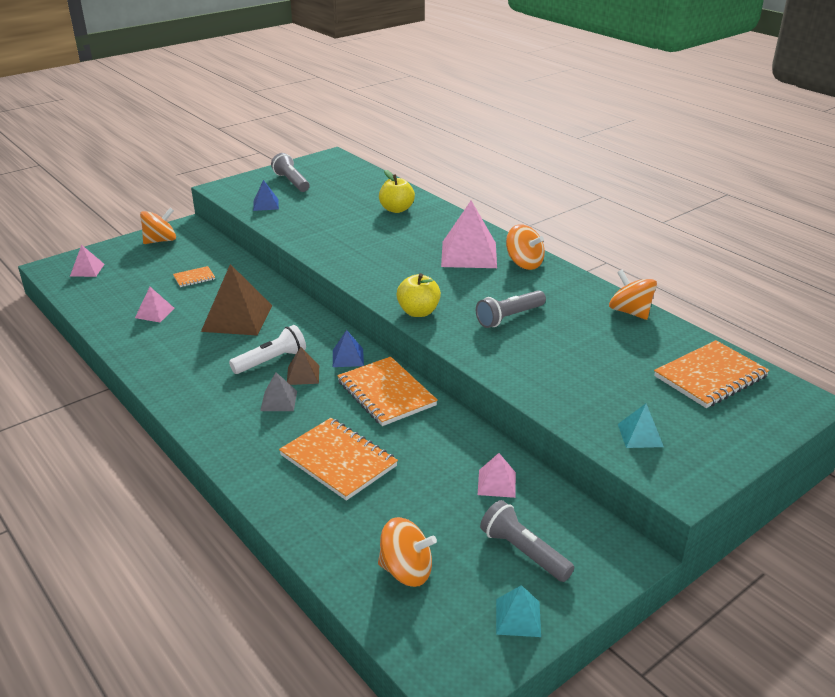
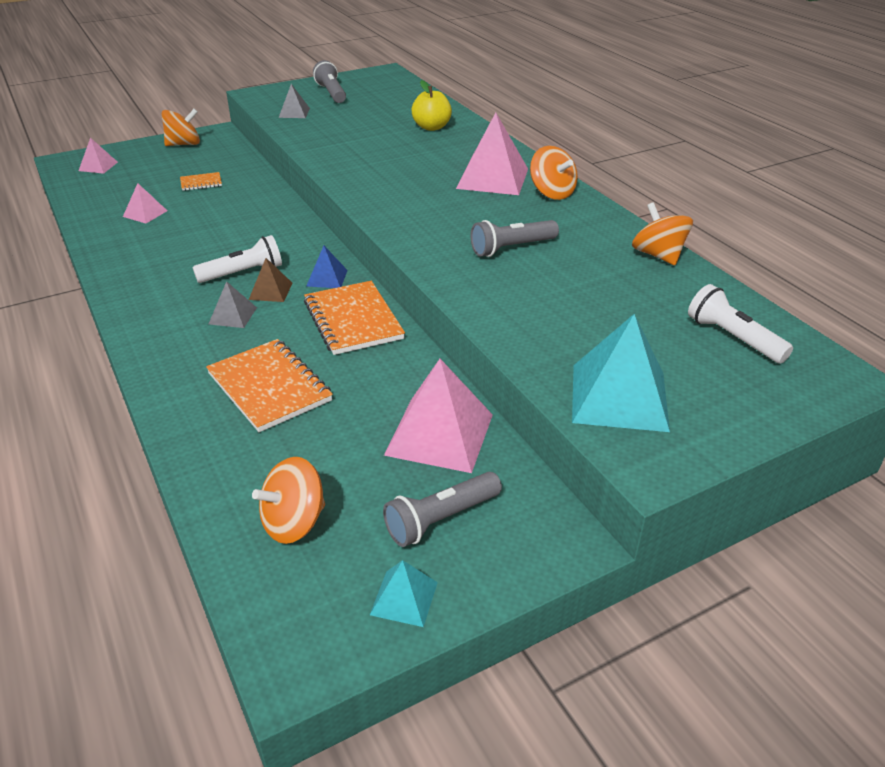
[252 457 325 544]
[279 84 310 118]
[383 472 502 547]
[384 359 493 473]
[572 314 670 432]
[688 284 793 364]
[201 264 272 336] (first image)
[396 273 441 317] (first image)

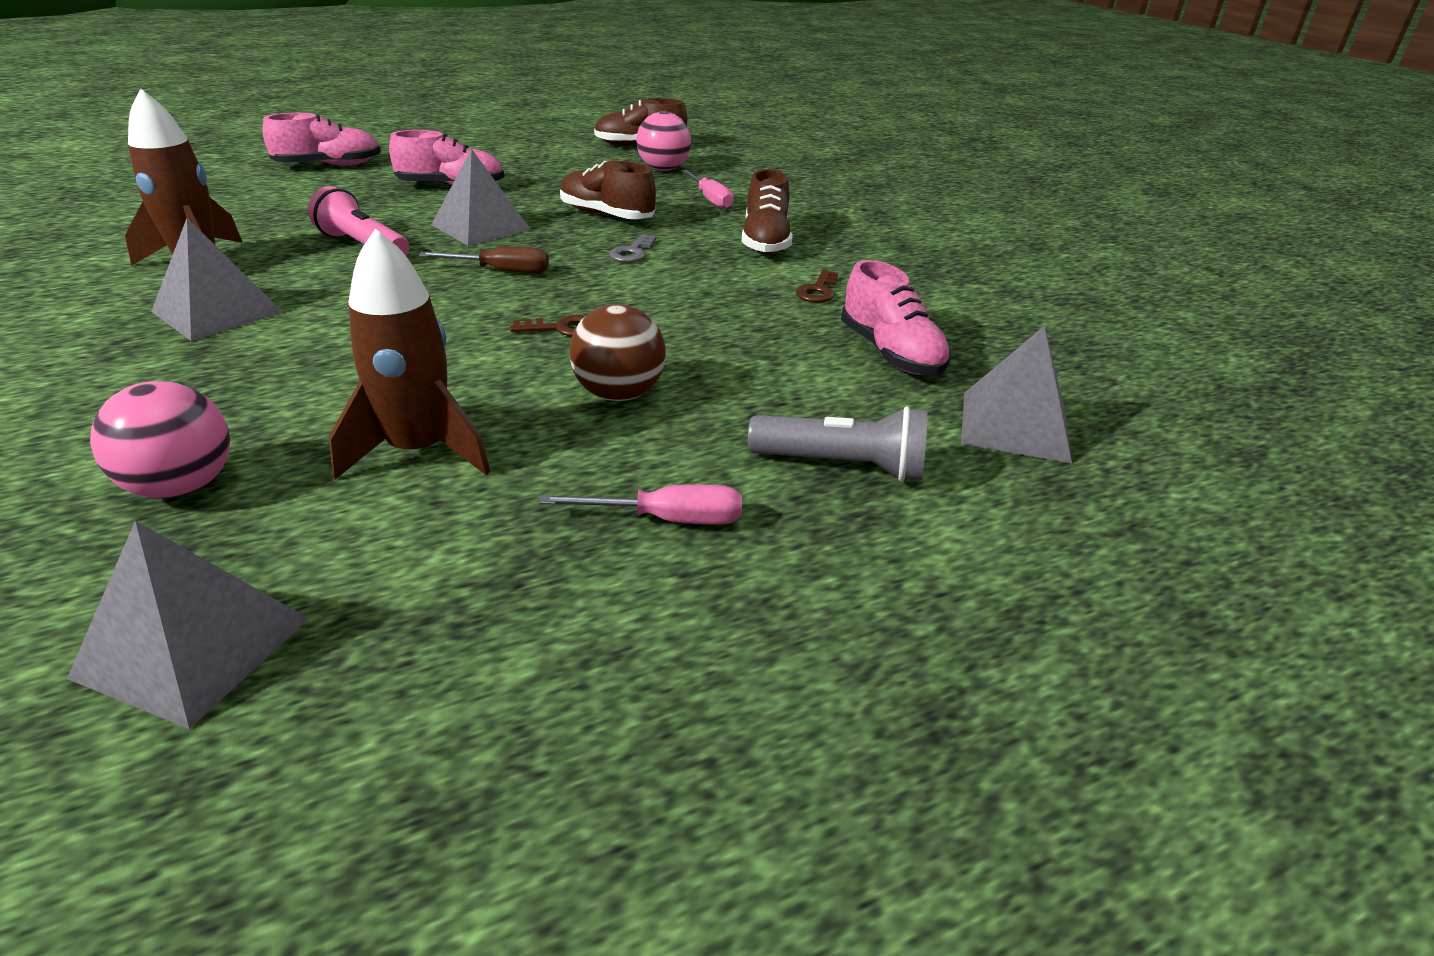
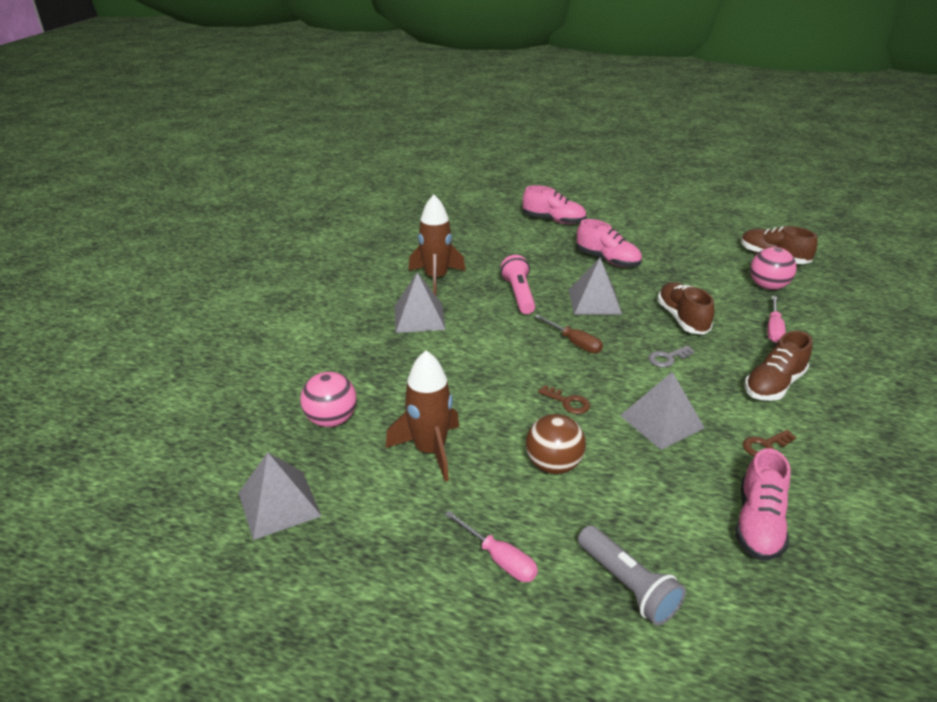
[620 372 705 450]

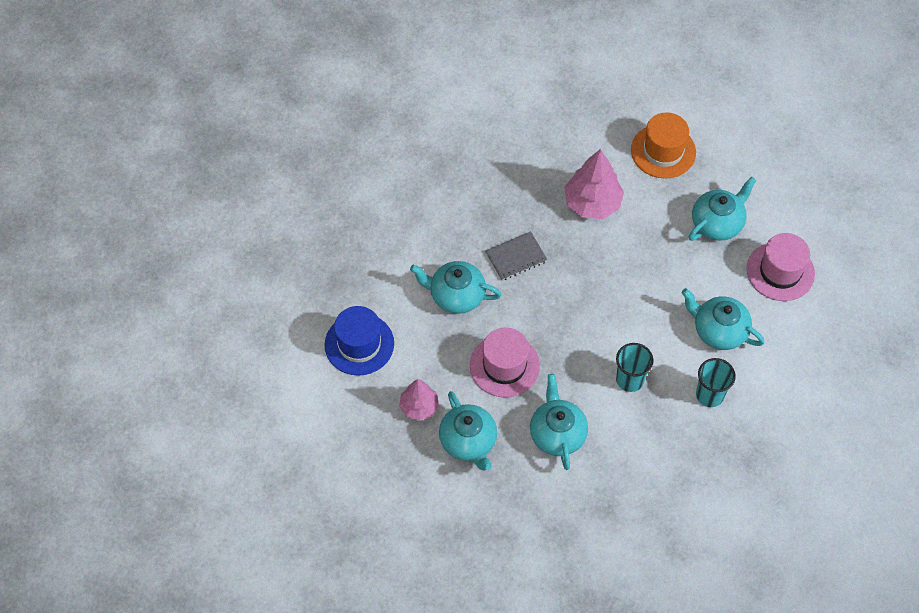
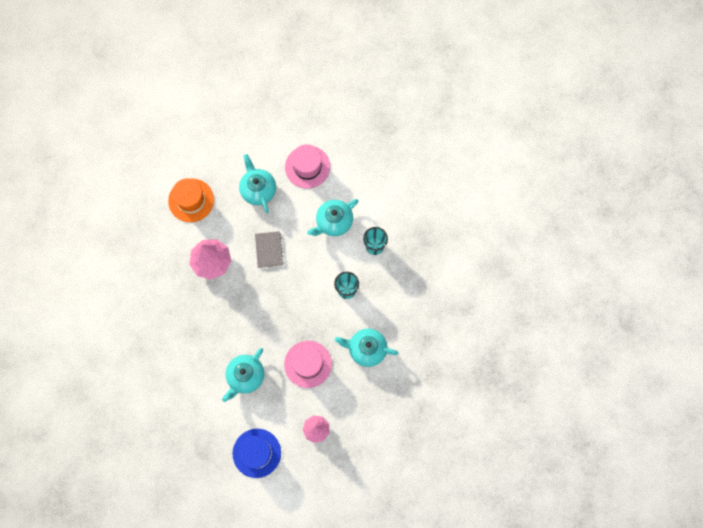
[255 231 284 268]
[439 391 497 471] (first image)

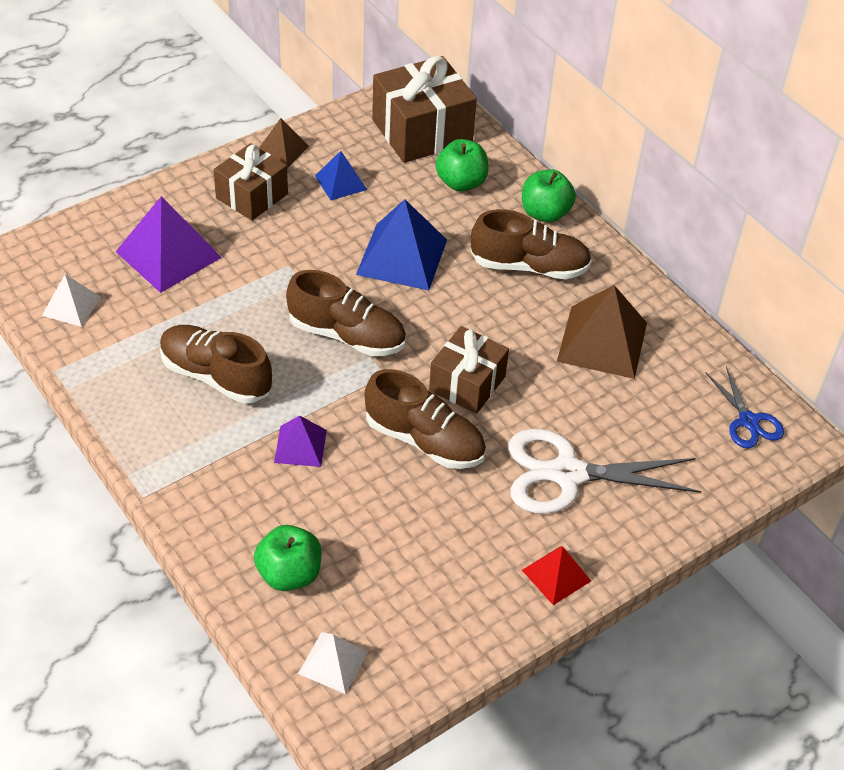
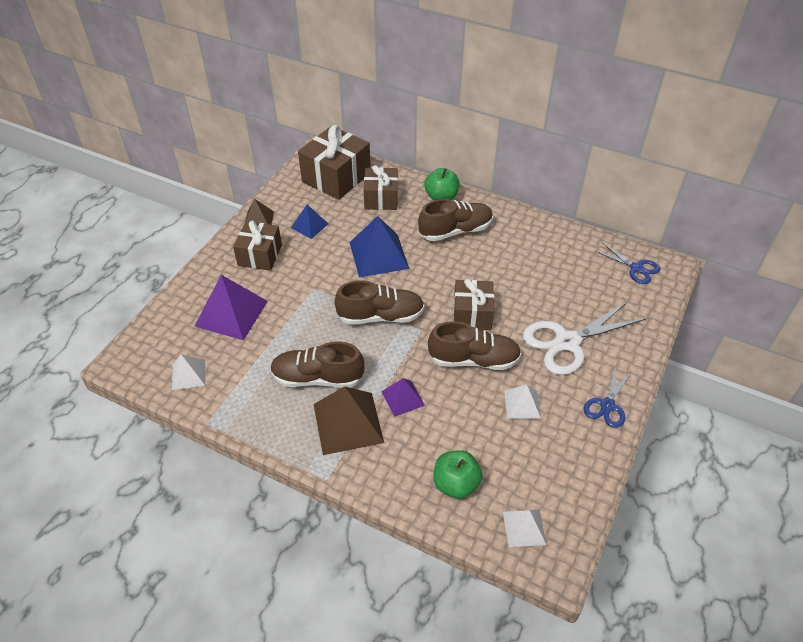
[313 386 384 455]
[363 165 398 210]
[504 384 541 419]
[584 365 632 428]

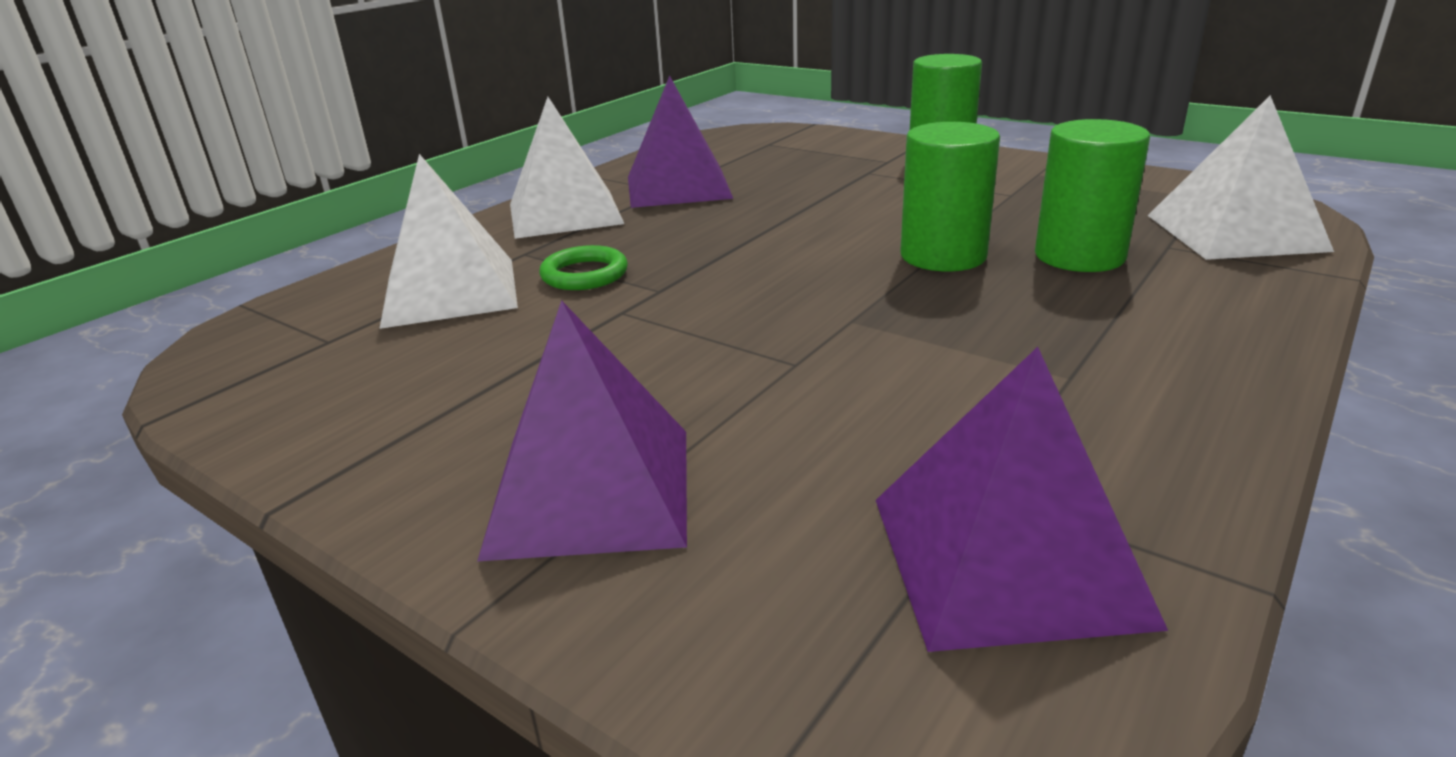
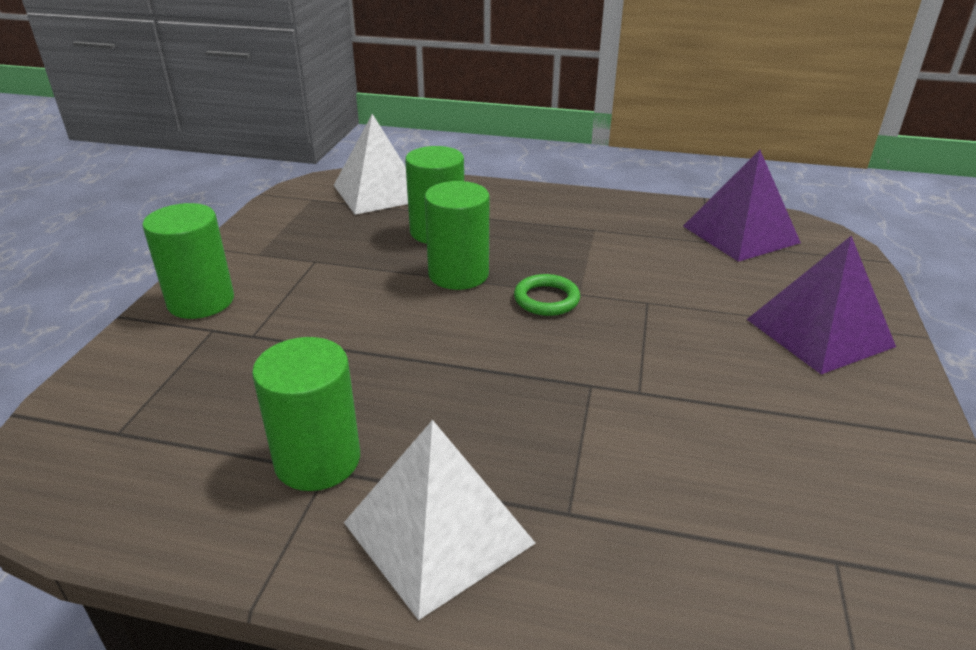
[252 337 360 491]
[514 274 580 316]
[379 154 518 329] (first image)

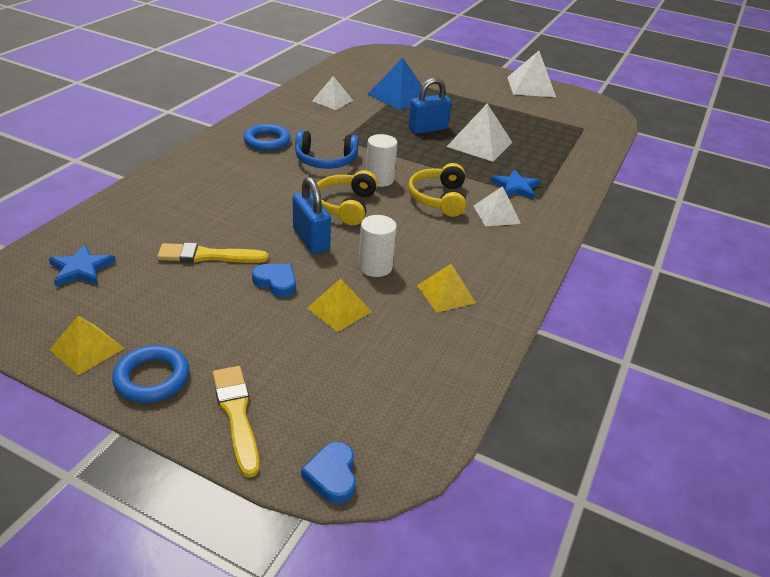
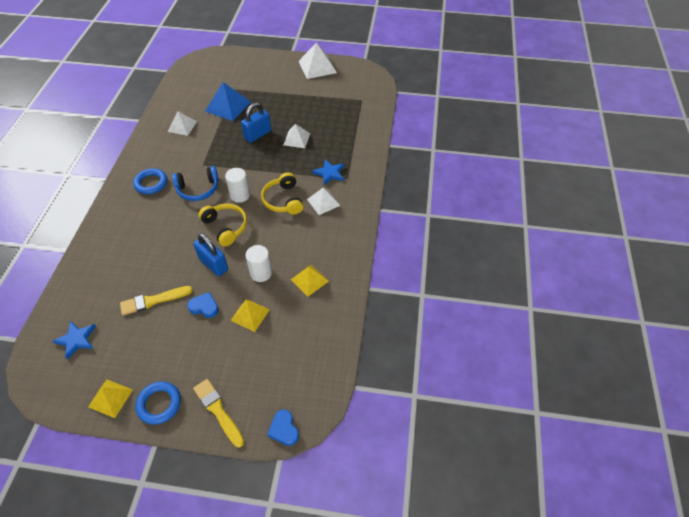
[198 204 247 246]
[283 124 310 148]

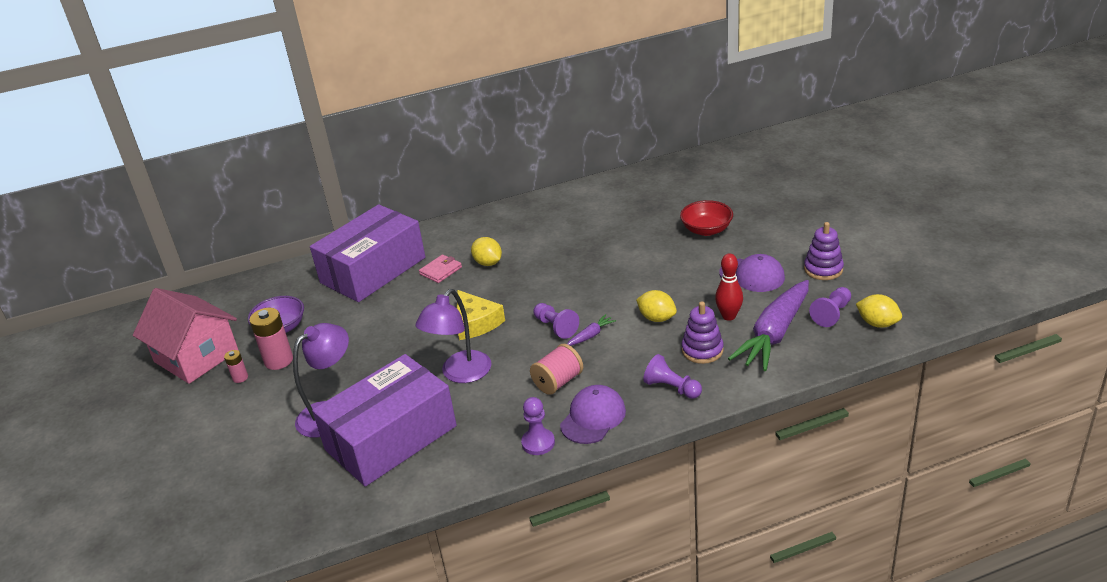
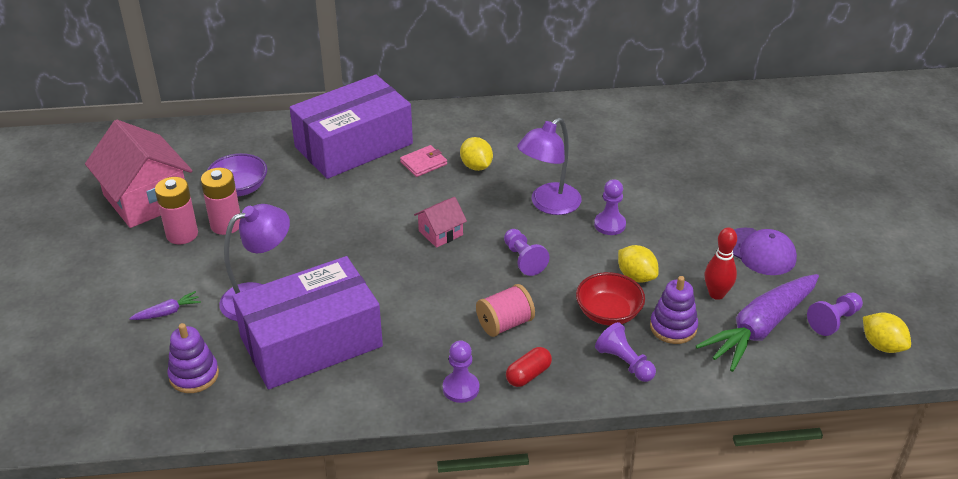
[129 291 201 320]
[155 177 198 244]
[167 323 219 393]
[414 197 467 248]
[506 347 552 387]
[517 118 582 215]
[576 272 645 326]
[594 179 626 235]

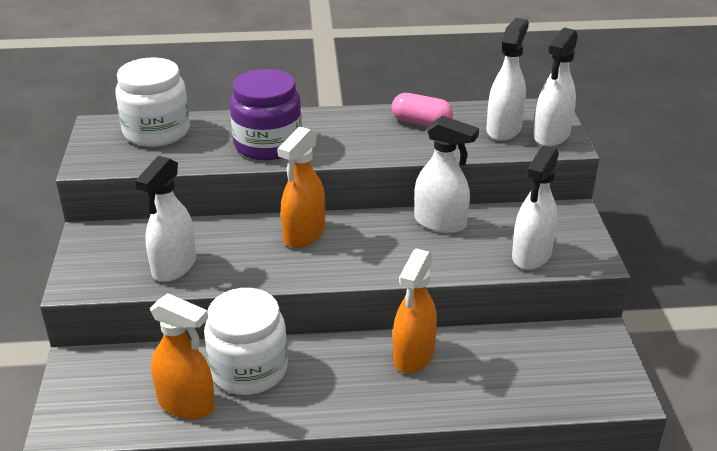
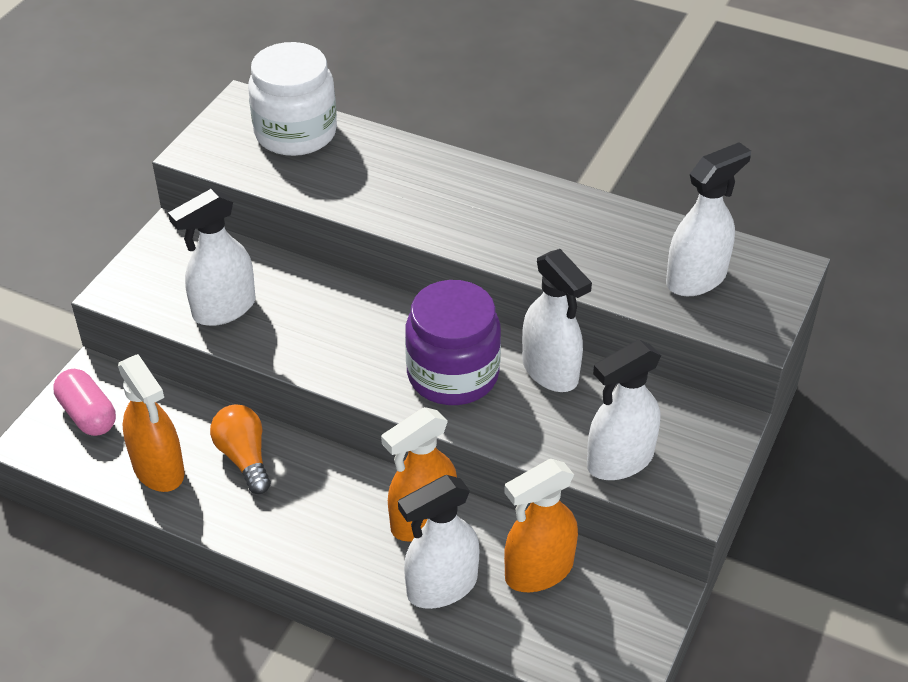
[53 369 116 436]
[210 405 271 494]
[398 475 479 609]
[405 280 501 405]
[504 459 578 592]

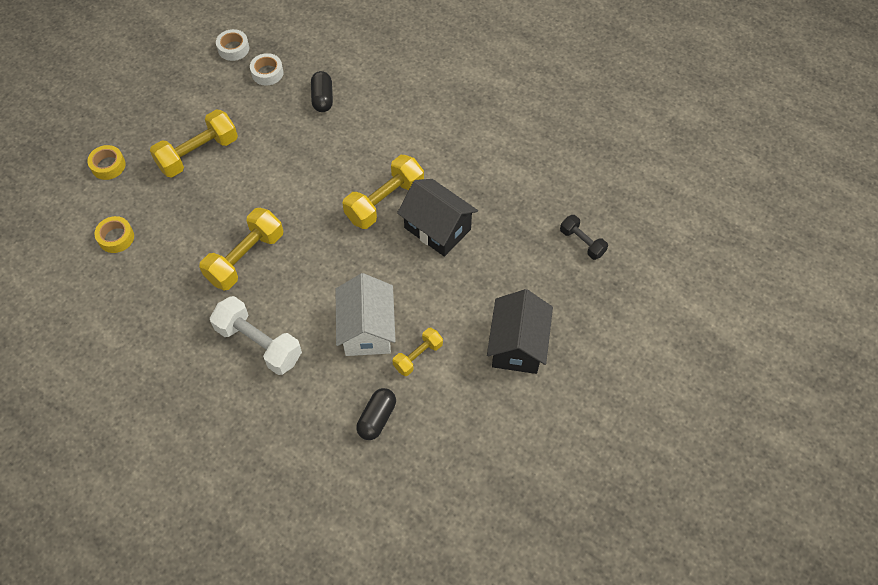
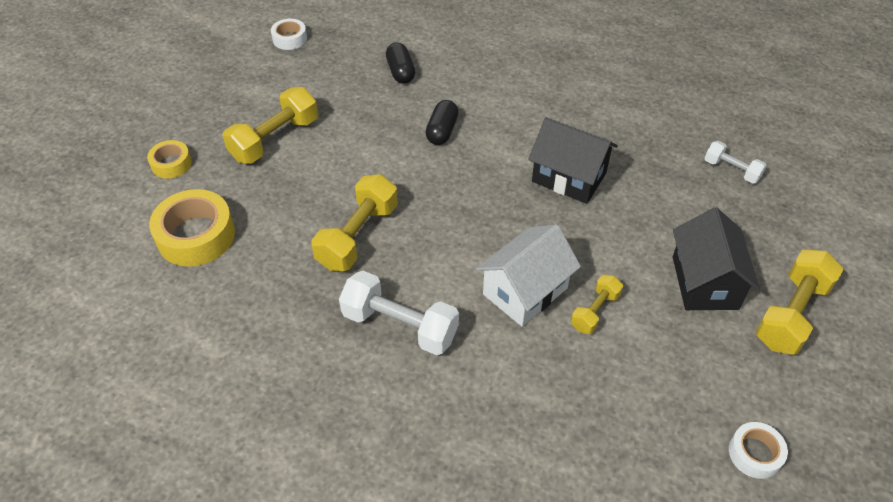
[149 189 235 266]
[425 100 459 145]
[476 224 581 326]
[704 141 767 184]
[729 422 788 479]
[756 249 843 355]

